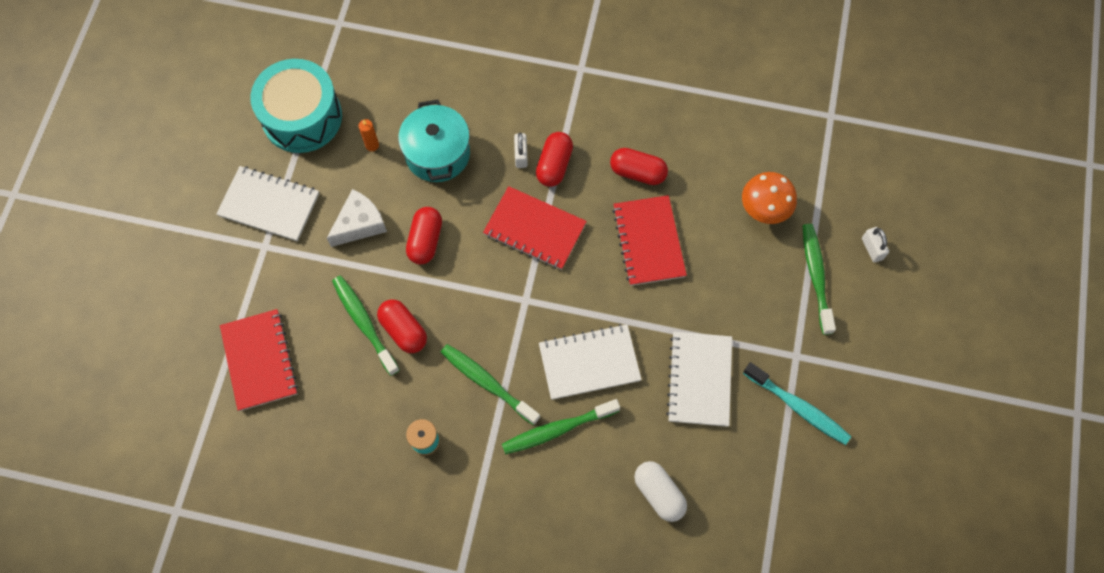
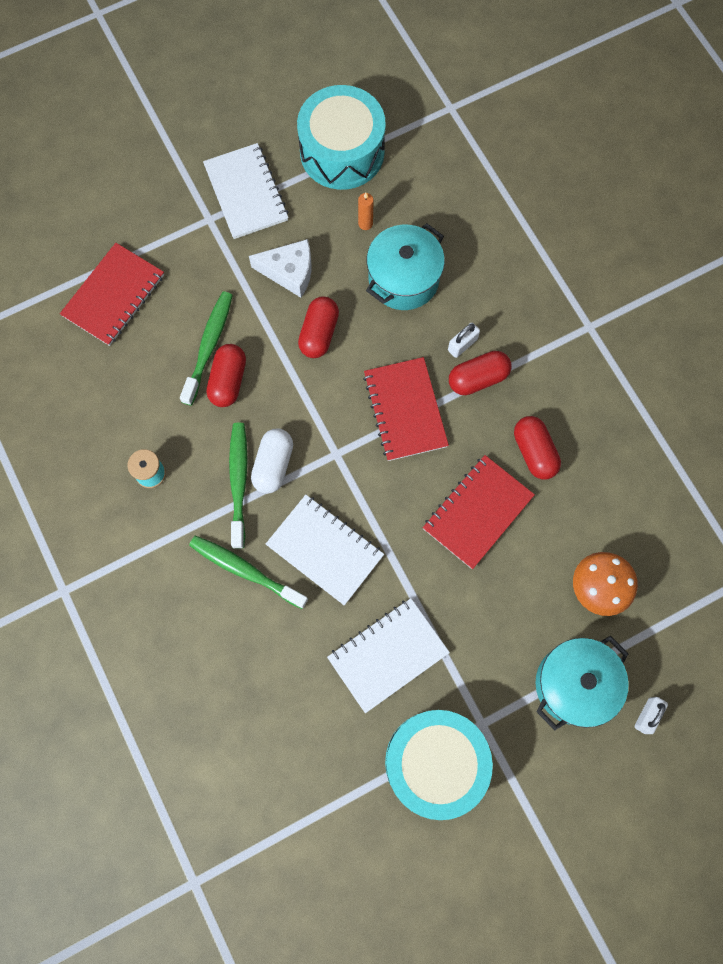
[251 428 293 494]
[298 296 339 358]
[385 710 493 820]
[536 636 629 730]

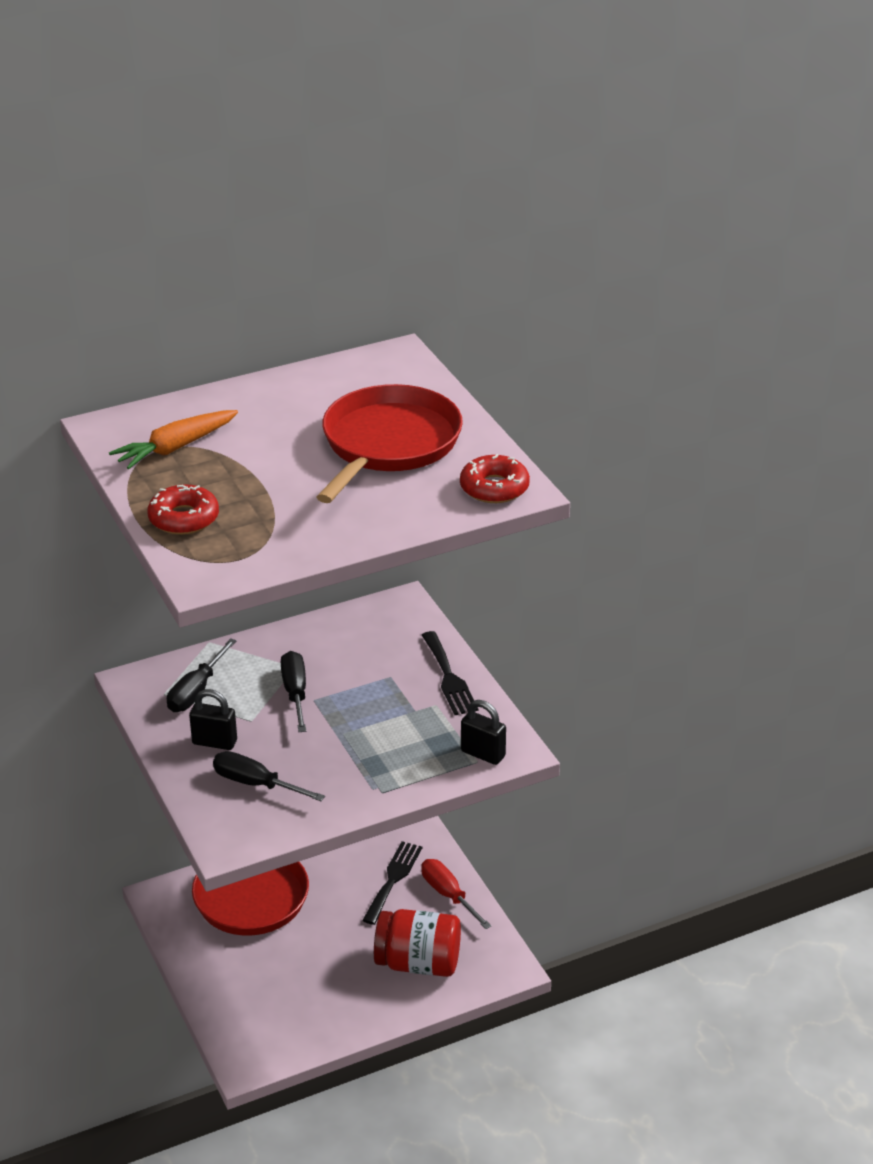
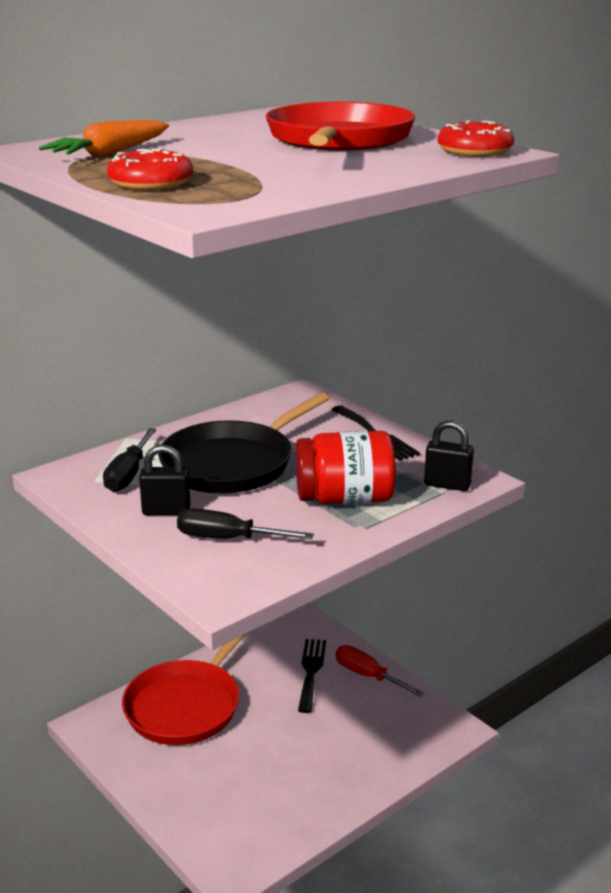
[158 393 329 493]
[296 431 396 504]

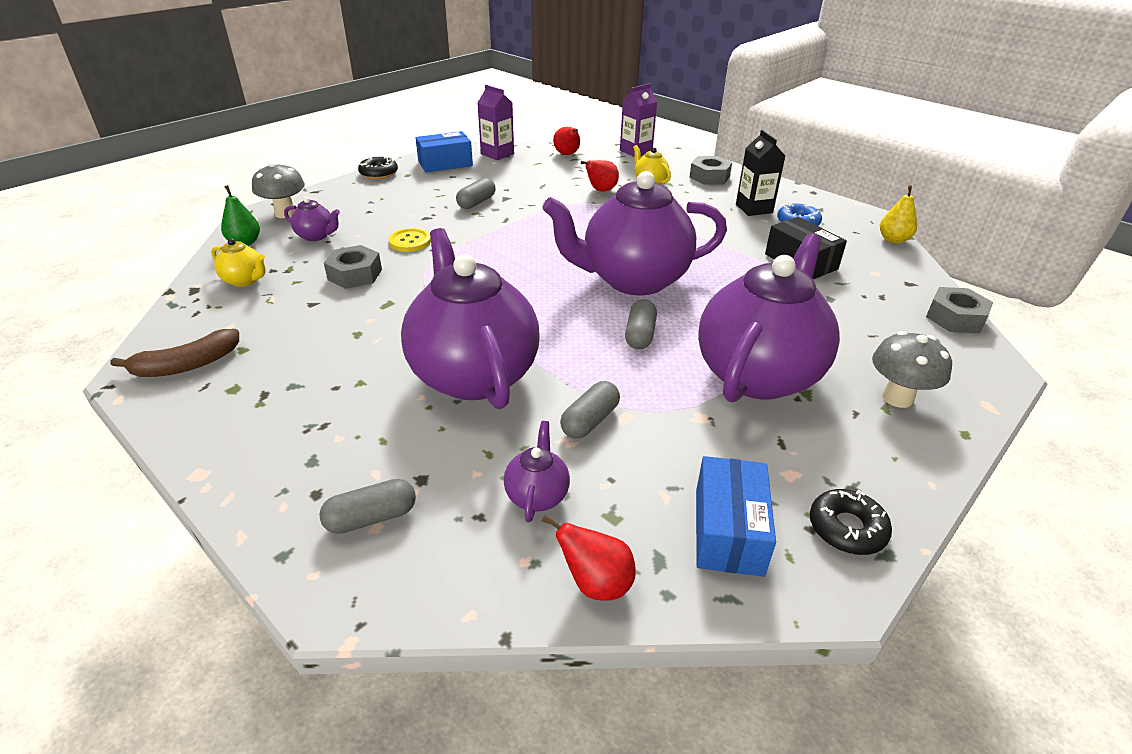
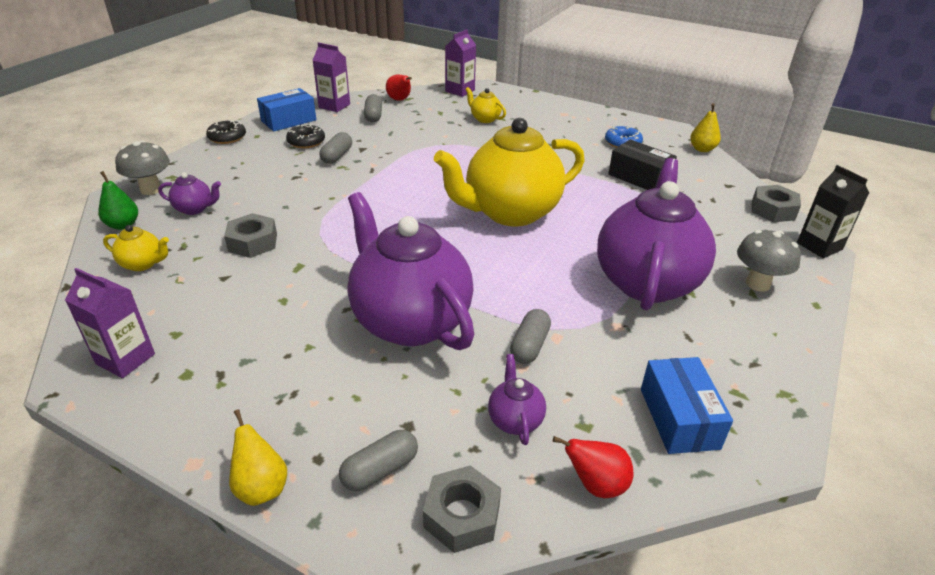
[65 268 155 378]
[229 409 287 506]
[286 124 325 148]
[364 94 382 122]
[423 465 501 553]
[434 118 585 227]
[797 165 869 258]
[389 228 431 252] (first image)
[581 160 619 192] (first image)

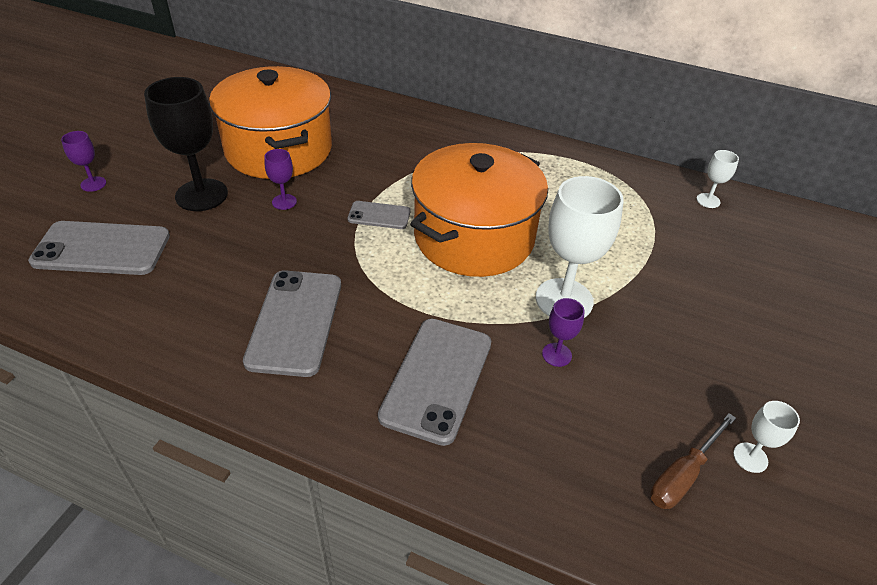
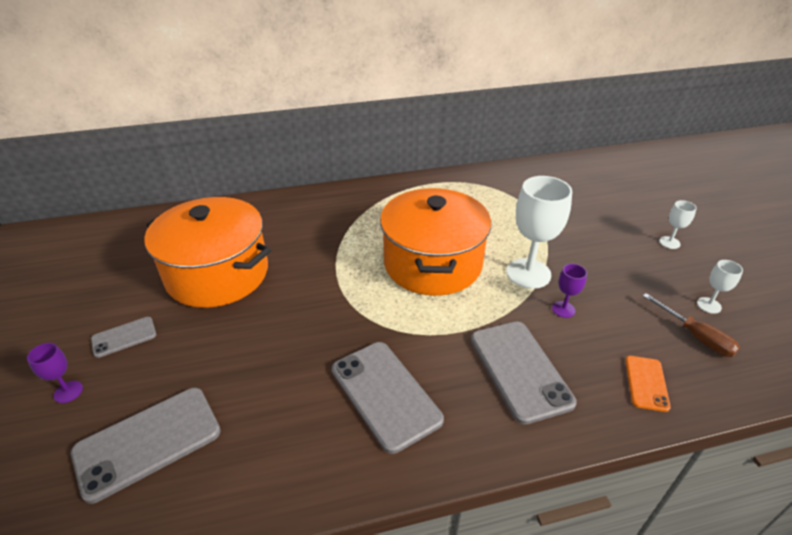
[91 317 156 358]
[625 356 671 412]
[643 293 740 357]
[659 200 697 249]
[144 77 228 211] (first image)
[264 149 297 210] (first image)

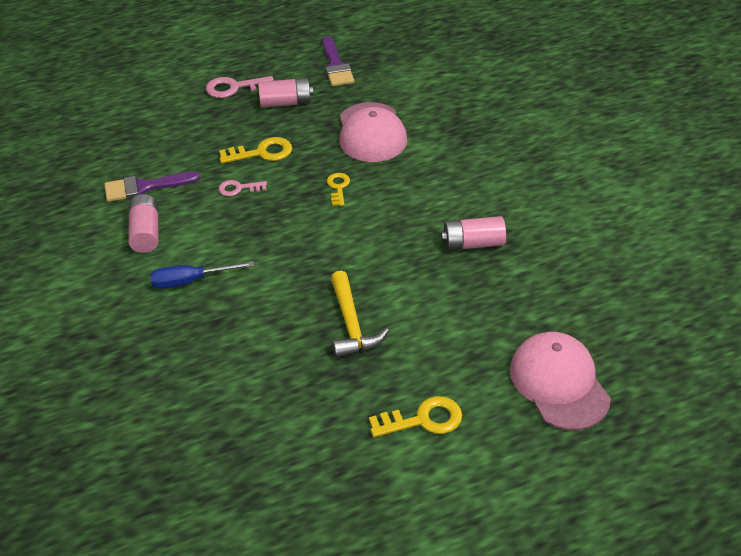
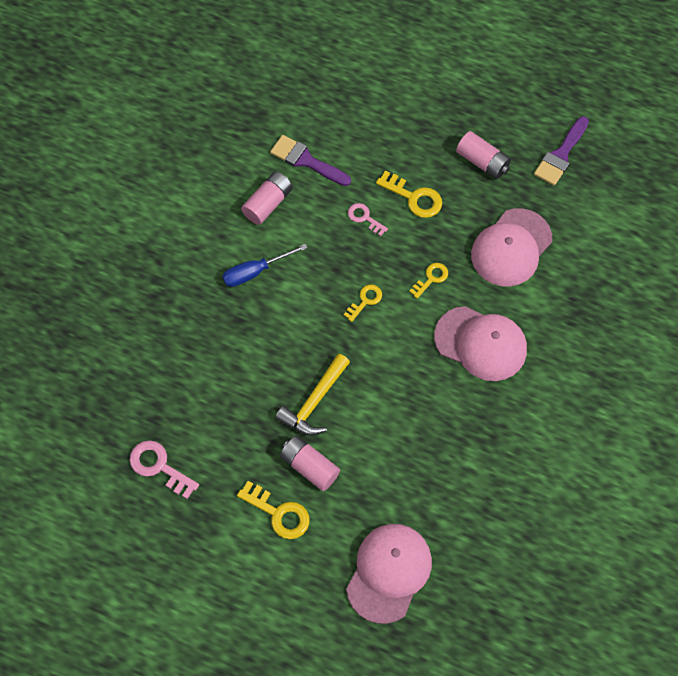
[130 440 199 499]
[222 244 308 287]
[280 436 340 491]
[344 284 382 322]
[434 306 527 381]

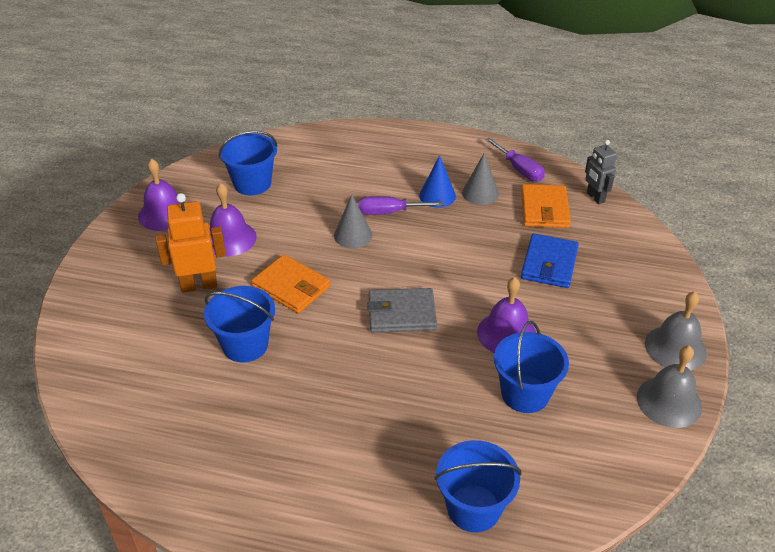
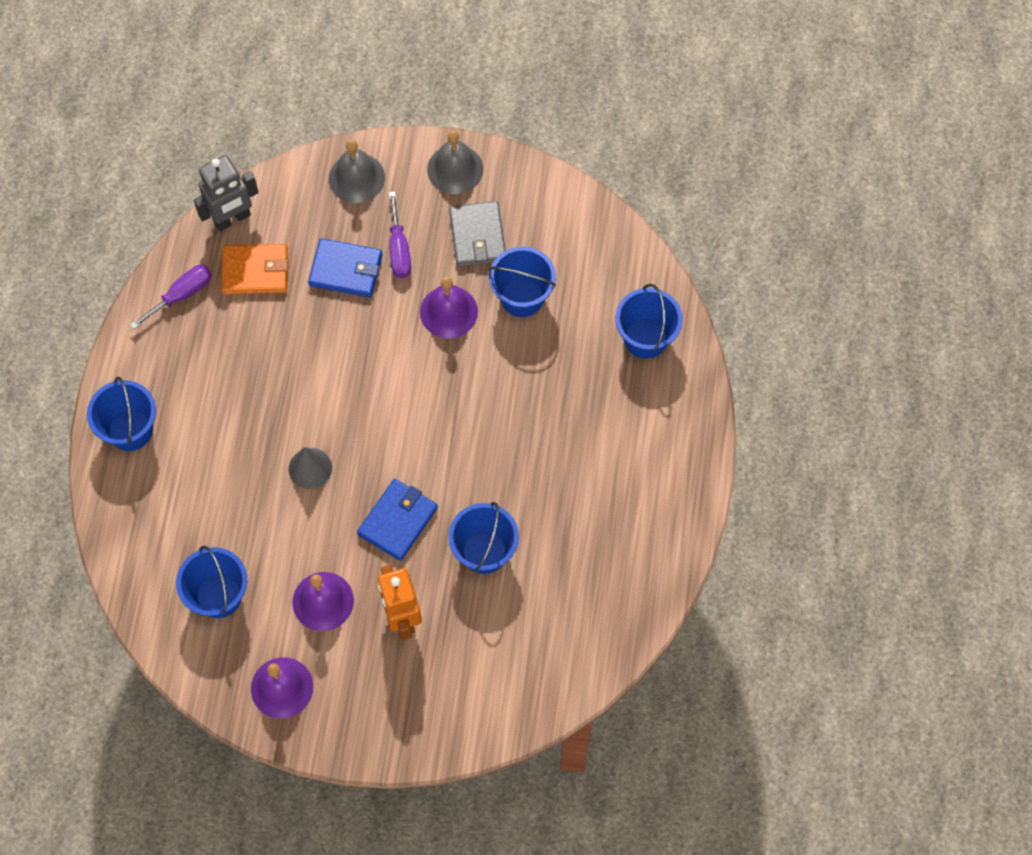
[87 377 156 451]
[194 155 259 231]
[329 139 385 203]
[357 479 438 561]
[389 191 411 278]
[449 201 506 267]
[419 155 456 208] (first image)
[462 153 499 205] (first image)

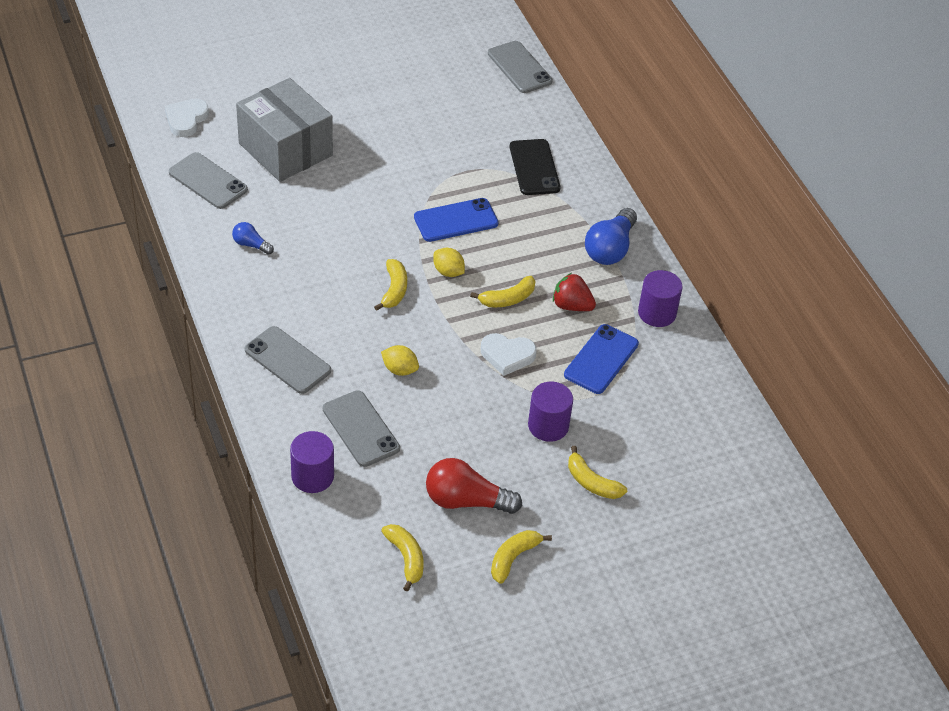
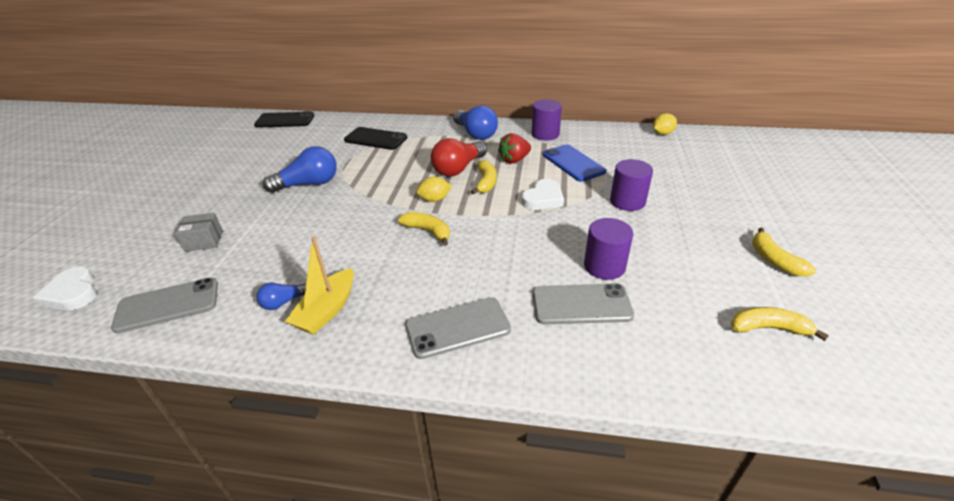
[175 213 223 252]
[254 111 315 128]
[263 146 337 193]
[285 237 354 335]
[431 138 487 177]
[584 218 633 280]
[653 113 677 135]
[414 198 498 242] (first image)
[568 446 627 499] (first image)

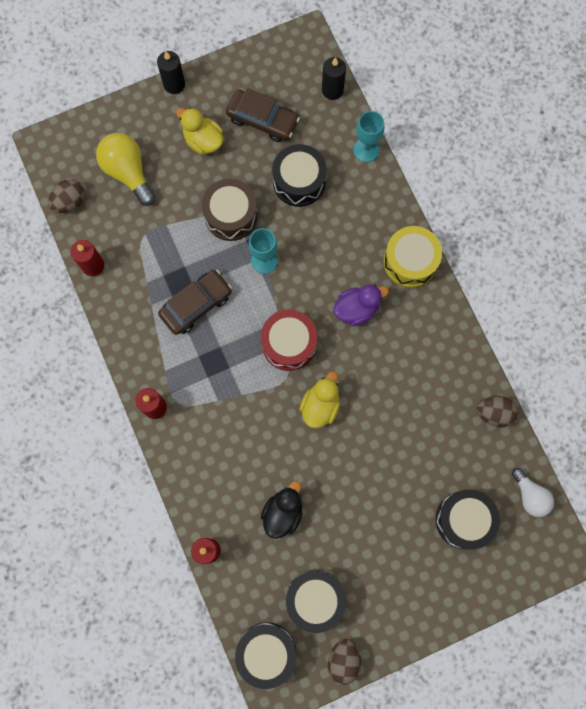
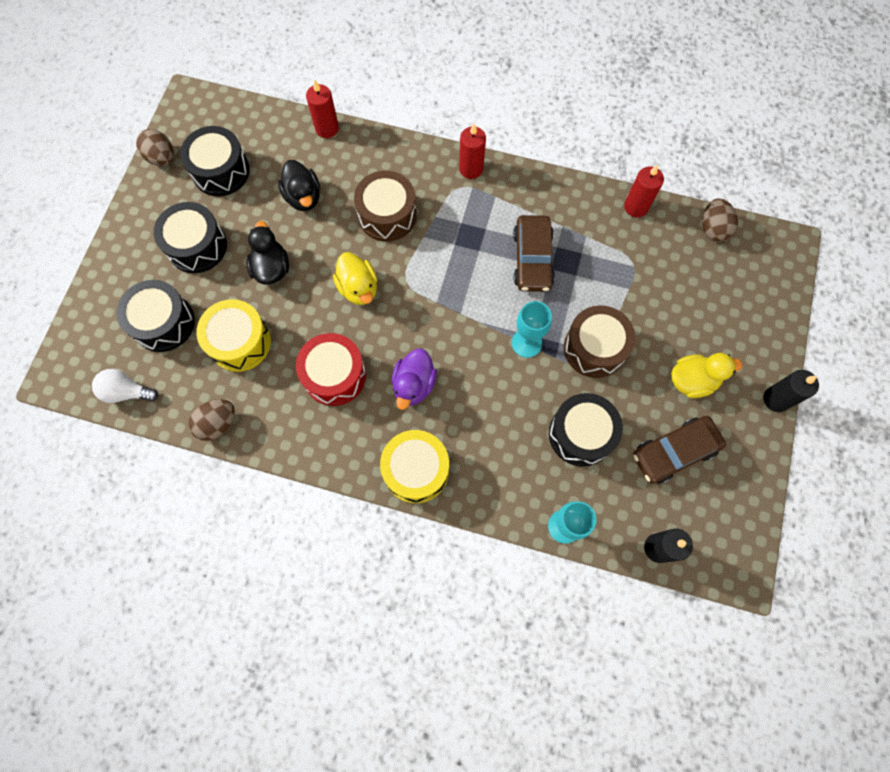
[154 202 227 273]
[196 299 271 372]
[247 221 289 285]
[296 333 366 406]
[354 171 417 242]
[96 133 155 206] (first image)

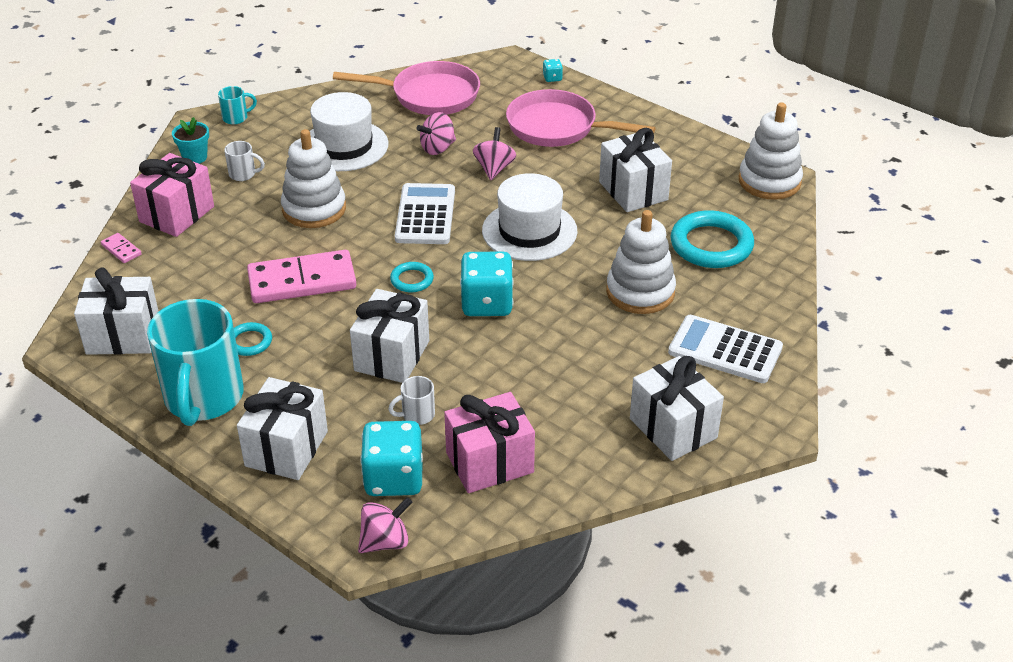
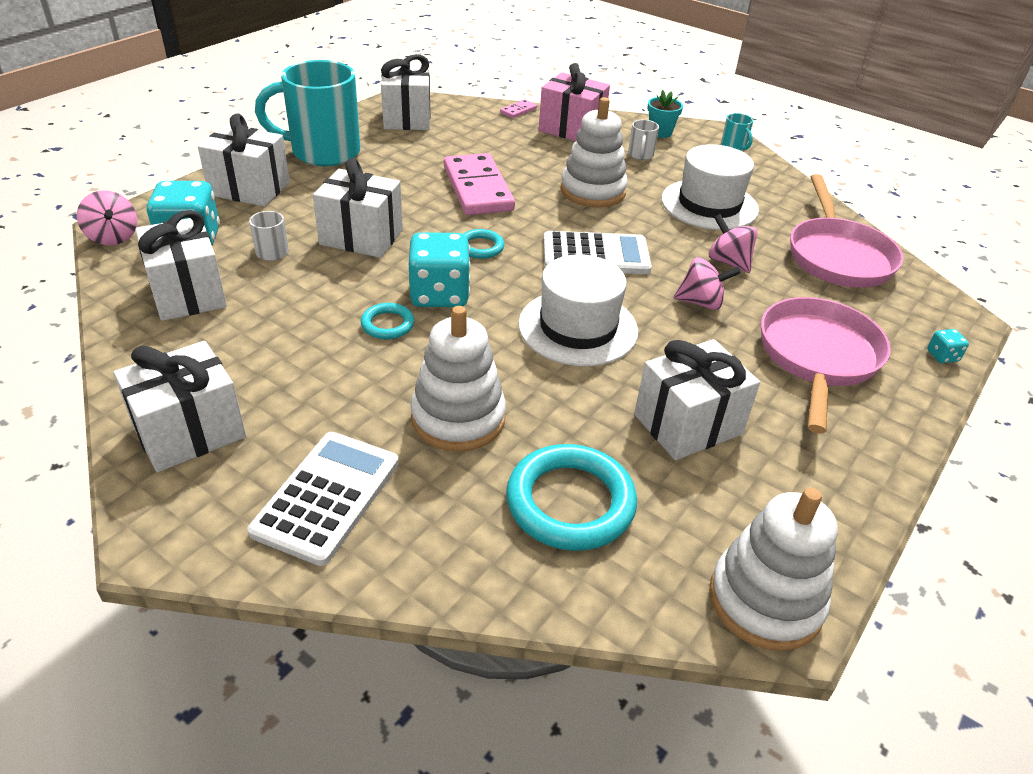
[135 210 227 321]
[361 303 414 339]

